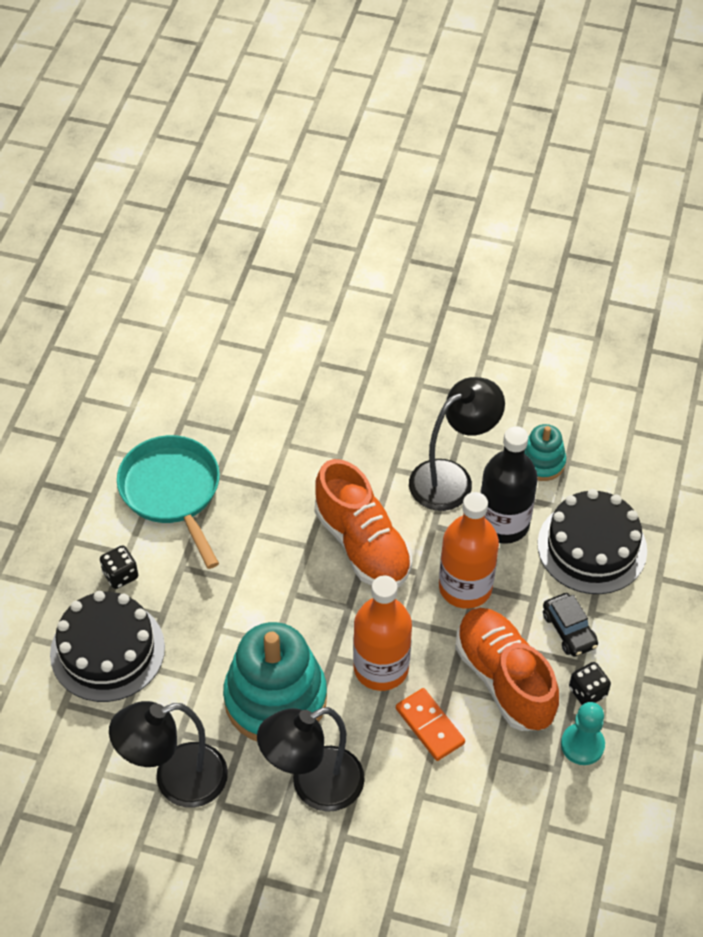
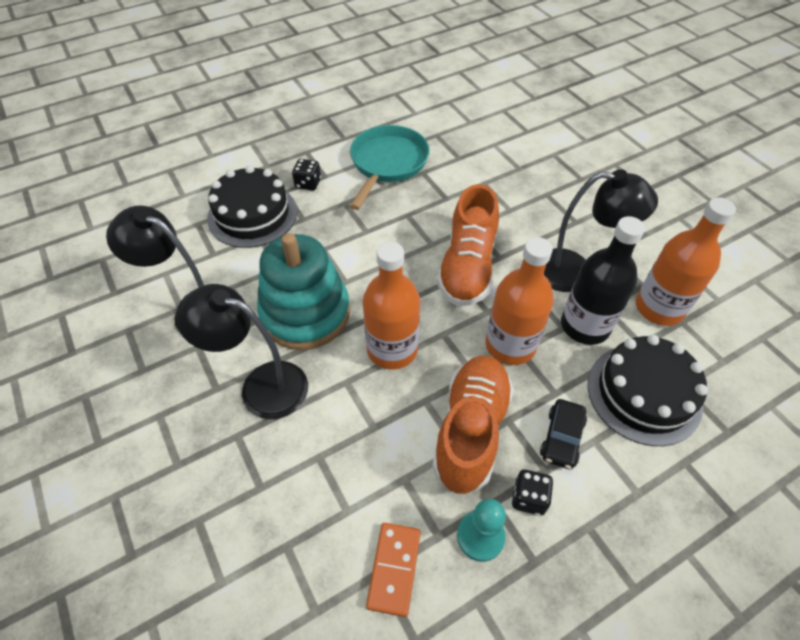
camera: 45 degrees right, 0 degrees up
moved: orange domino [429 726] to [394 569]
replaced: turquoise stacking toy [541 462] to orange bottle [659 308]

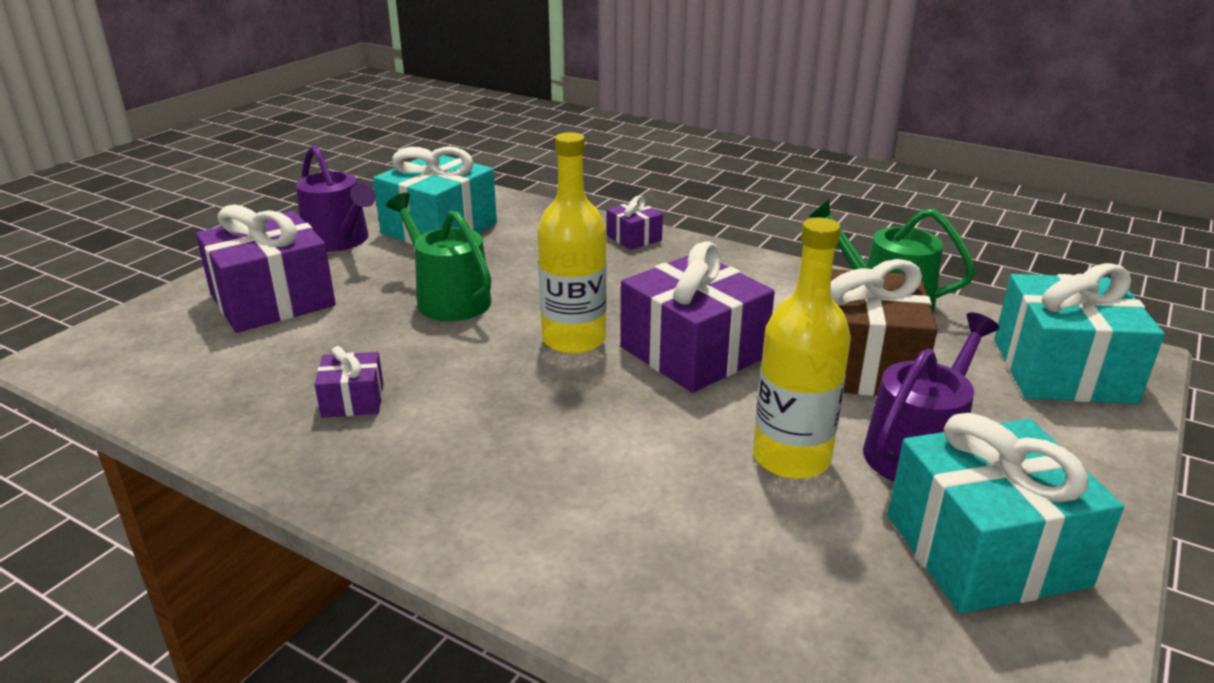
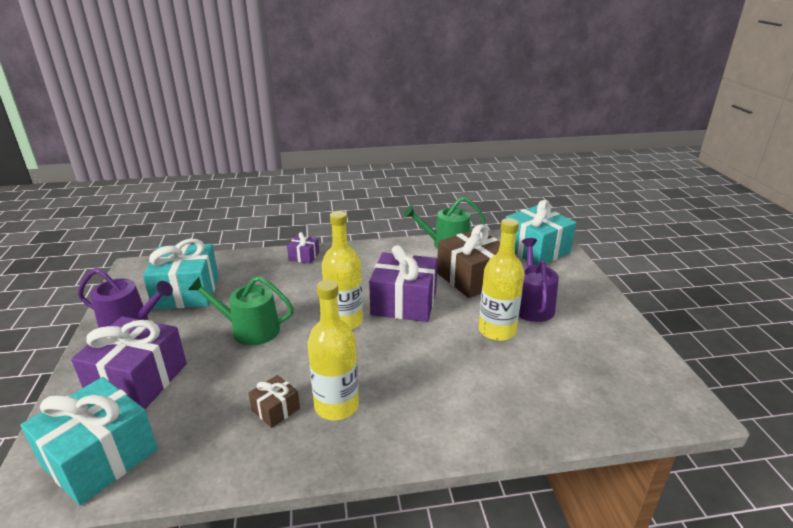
camera: 40 degrees left, 0 degrees up
added: yellow bottle [336 406]
moved: turquoise gift [985 550] to [100 457]
recoloured: purple gift [353 400] to brown gift [276 409]

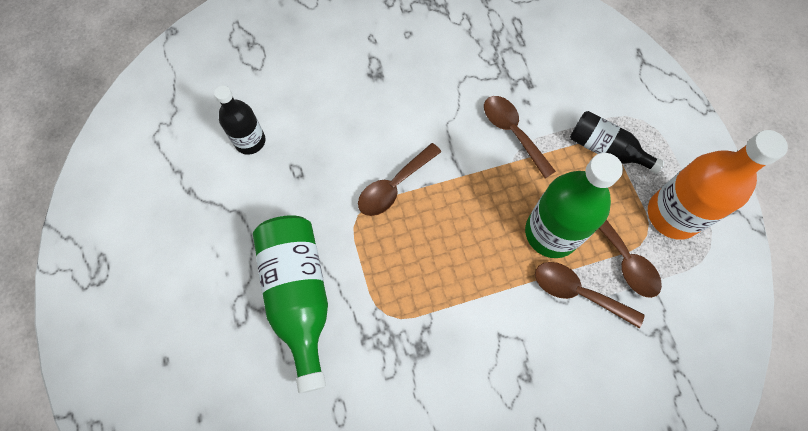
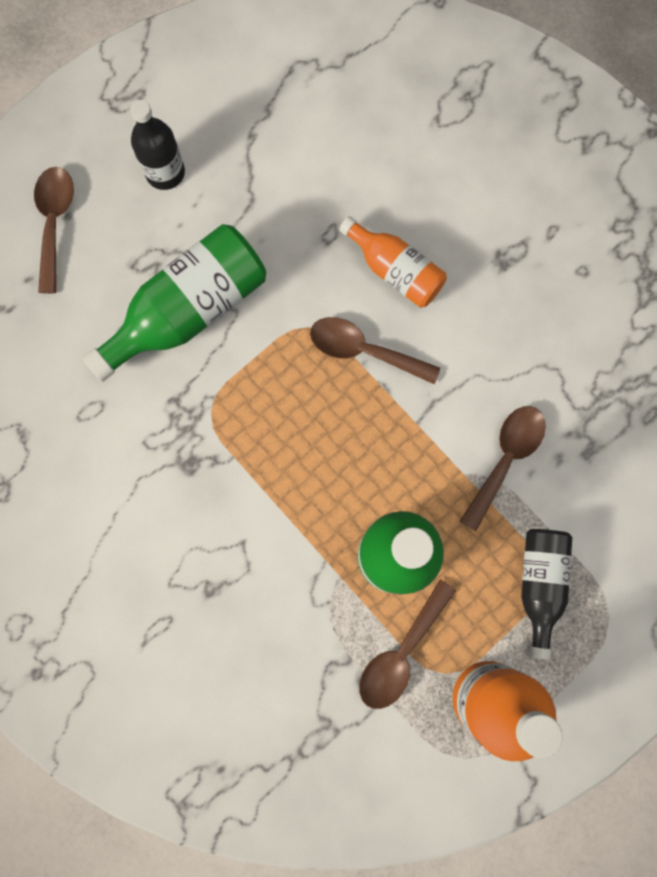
camera: 65 degrees right, 10 degrees up
added: orange bottle [395 271]
moved: black bottle [250 141] to [165 173]; brown spoon [577 292] to [55 223]

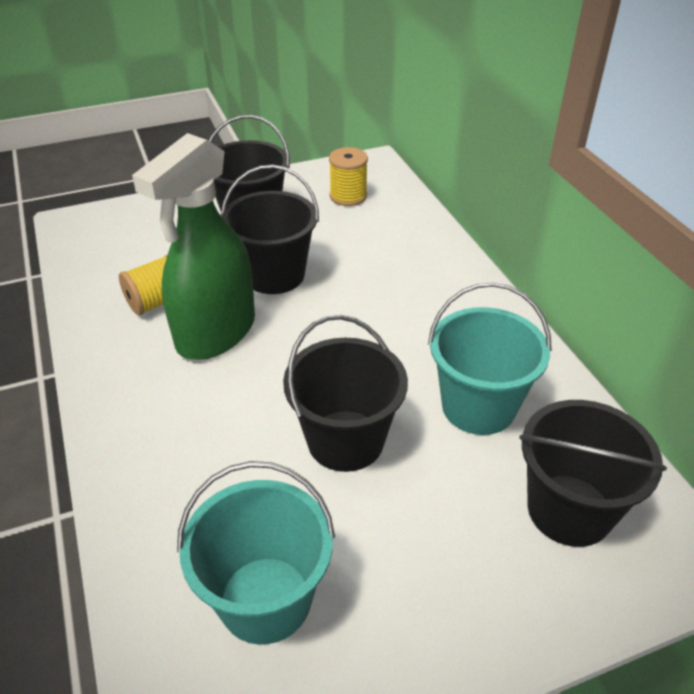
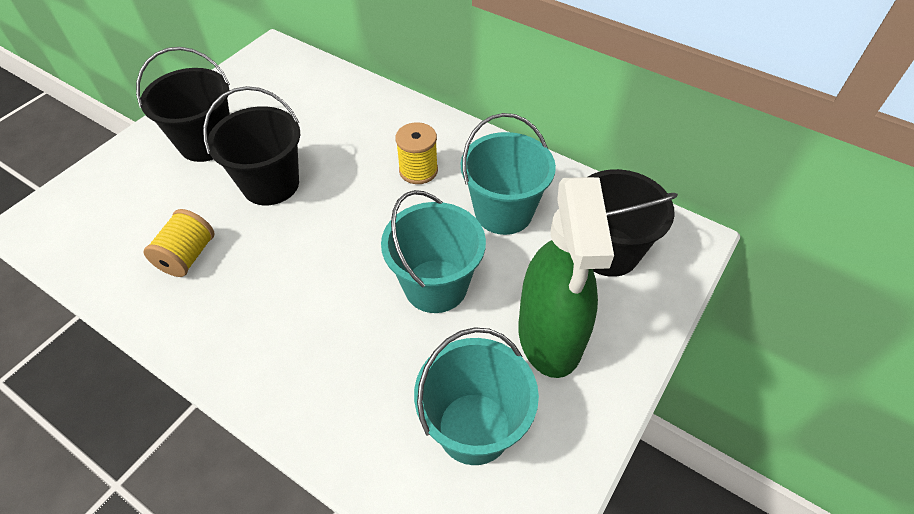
camera: 35 degrees left, 10 degrees up
moved: green spray bottle [215 333] to [550 336]; yellow spool [348 196] to [418 170]
recoloured: black bucket [345 440] to turquoise bucket [435 286]

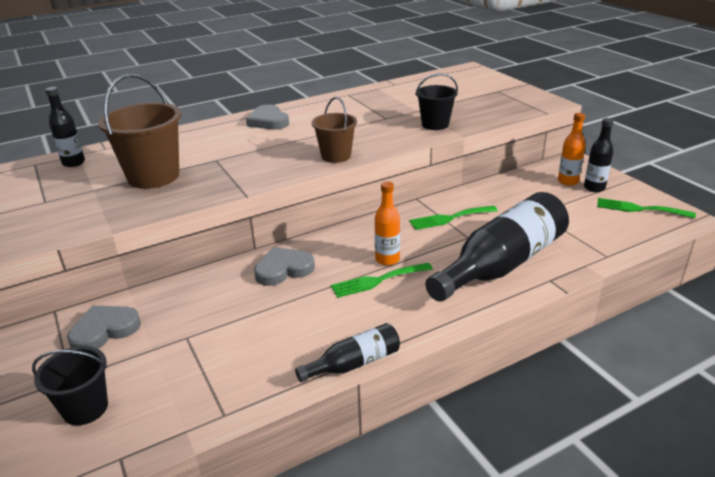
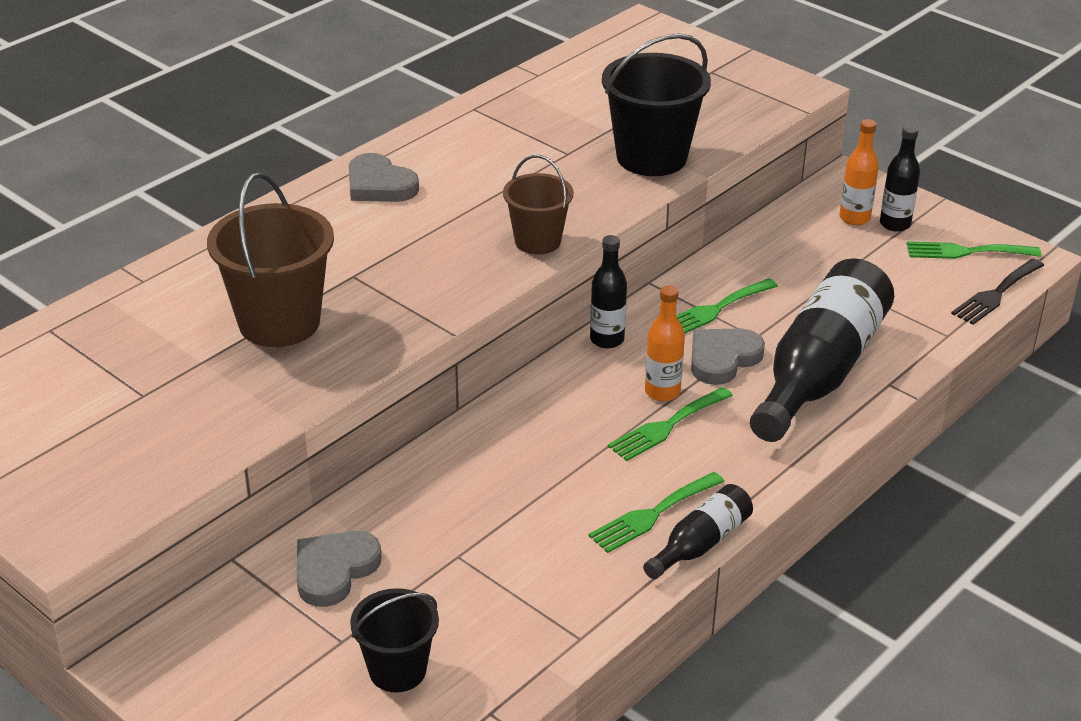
camera: 20 degrees left, 5 degrees up
added: green fork [652 514]; black fork [996 294]
moved: black bottle [73 163] to [607 339]; grey heart [283 269] to [722 359]
resized: black bucket [435 124] = [651 157] x1.64

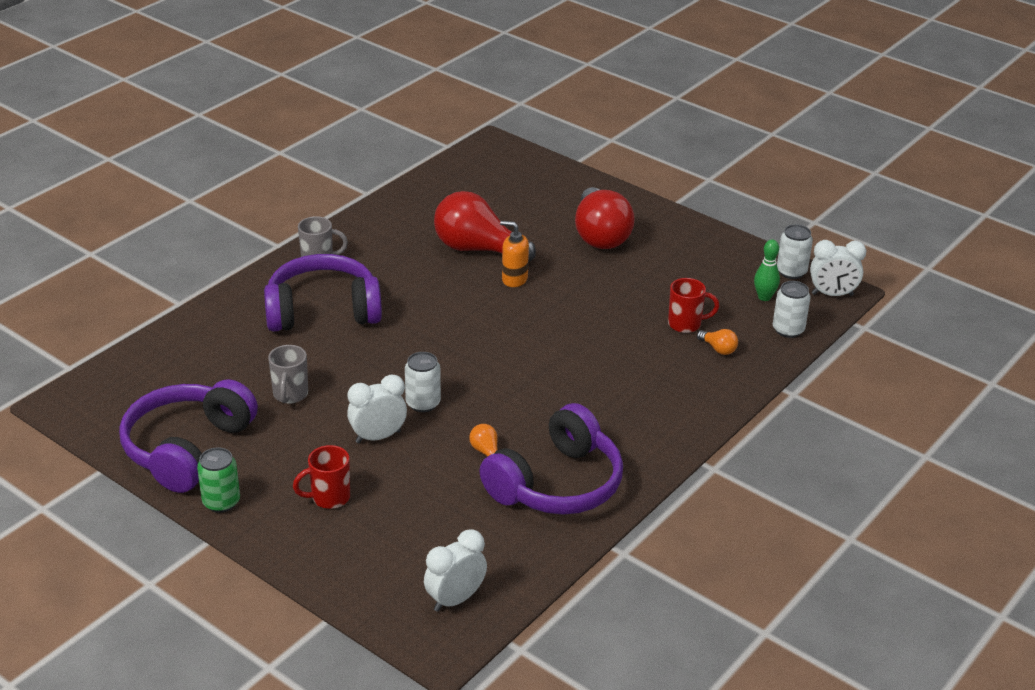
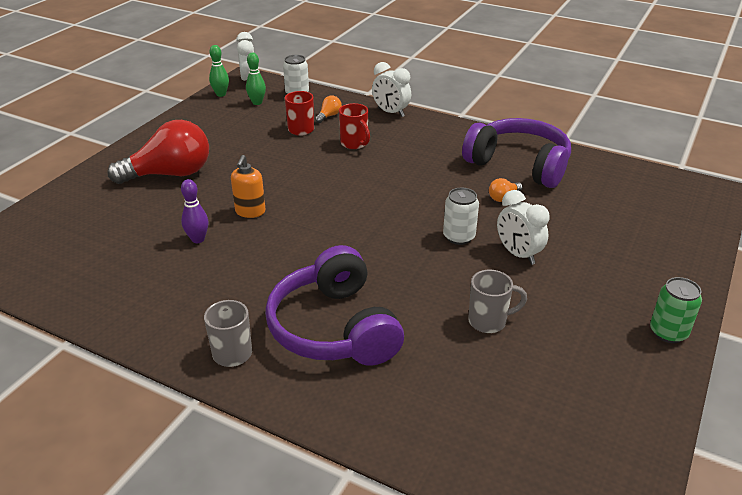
camera: 100 degrees left, 0 degrees up
removed: purple headphones [187 448]
moved: red mug [329 498] to [355 144]; white clock [455 599] to [391 112]
replaced: red light bulb [477 249] to purple bowling pin [198 239]; white can [791 272] to green bowling pin [221 94]

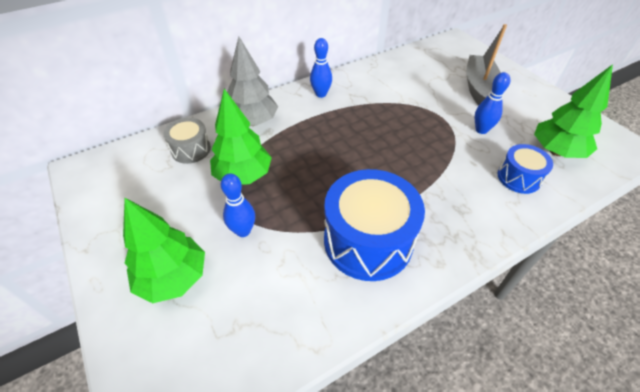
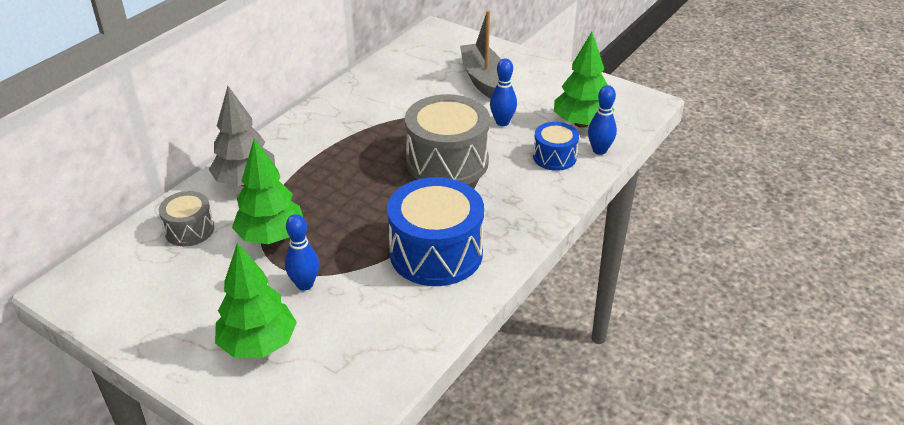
camera: 25 degrees left, 10 degrees down
added: grey drum [447 162]
moved: blue bowling pin [321 94] to [599 150]

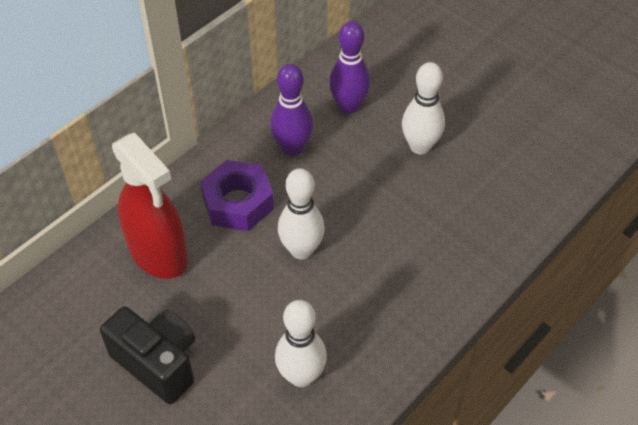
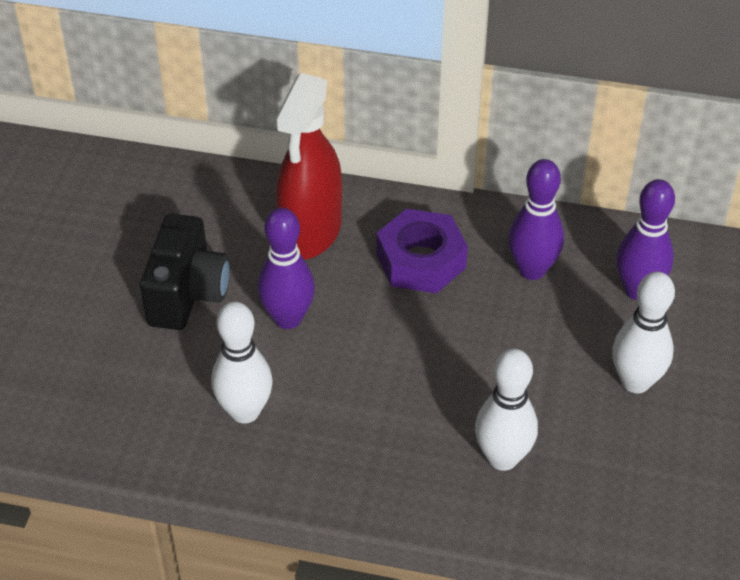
camera: 60 degrees right, 5 degrees down
added: purple bowling pin [288 318]
moved: white bowling pin [301 250] to [502 458]

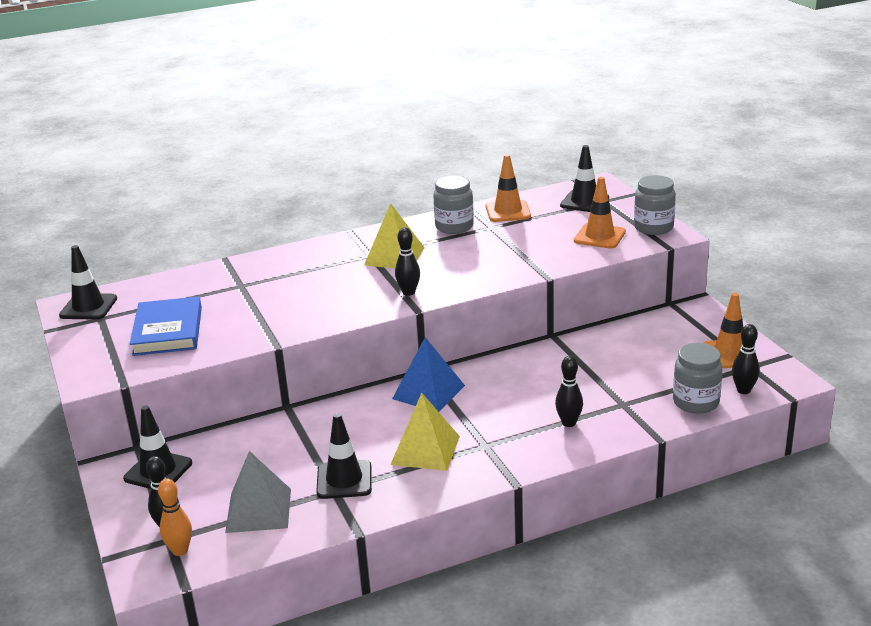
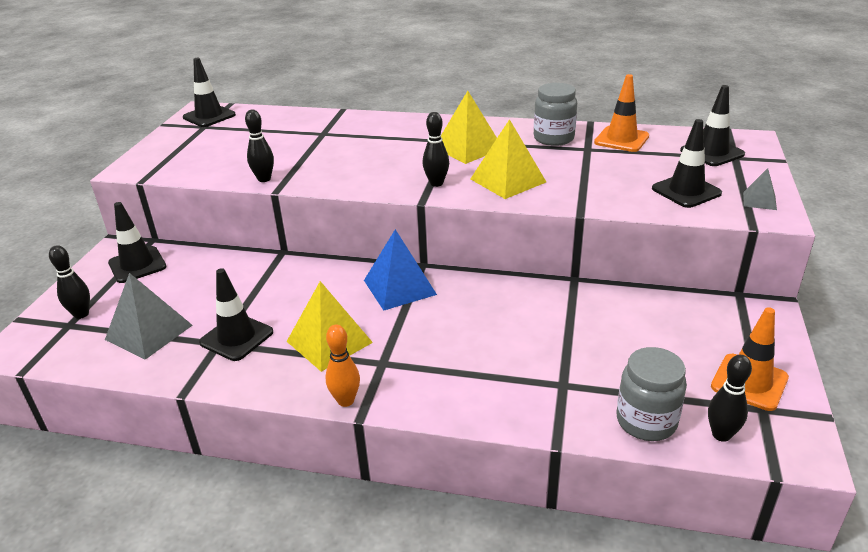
camera: 35 degrees right, 5 degrees up
removed: blue book [168 331]
added: yellow pyramid [507 180]
moved: orange bowling pin [180 550] to [345 401]; black bowling pin [569 423] to [264 179]
replaced: grey jar [653 227] to grey pyramid [759 201]
recoloured: orange traffic cone [599 236] to black traffic cone [686 191]

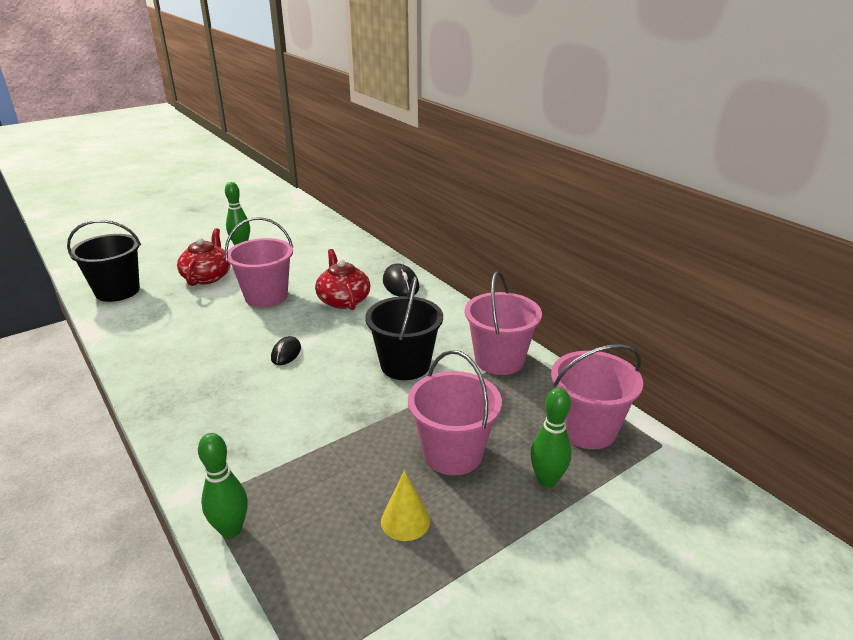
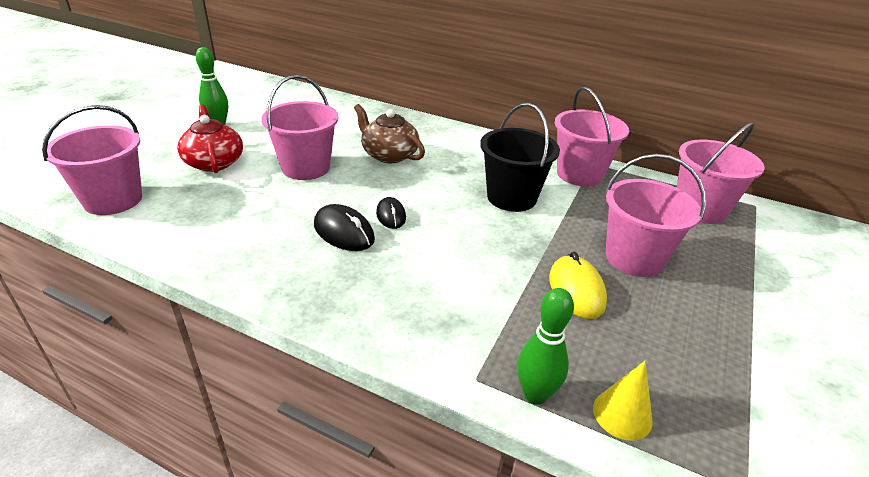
camera: 30 degrees left, 5 degrees up
removed: green bowling pin [547 480]
added: yellow mouse [576 290]
moved: yellow cone [405 520] to [622 414]; black mouse [400 284] to [344 232]
recoloured: black bucket [117 291] to pink bucket [113 200]; red teapot [343 300] to brown teapot [389 155]

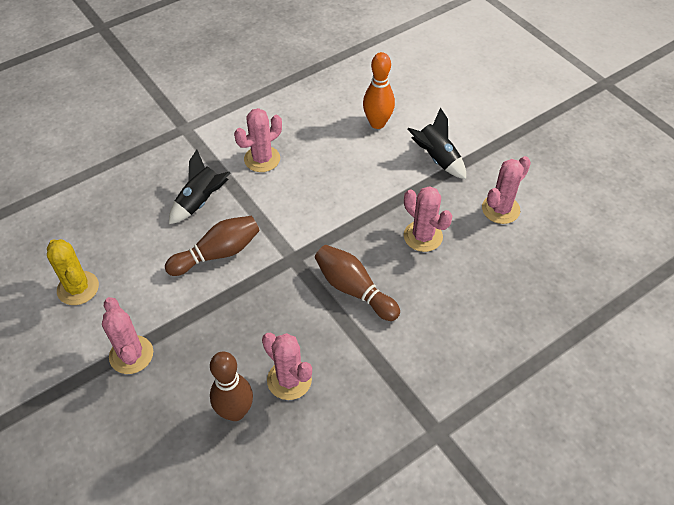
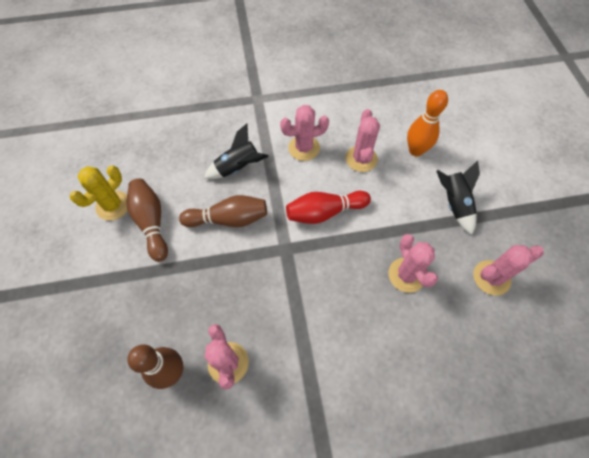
camera: 25 degrees right, 10 degrees up
added: red bowling pin [324 212]
moved: pink cactus [131 355] to [361 159]; brown bowling pin [354 289] to [151 223]
turned: yellow cactus [78 288] = [113 205] 45 degrees clockwise

